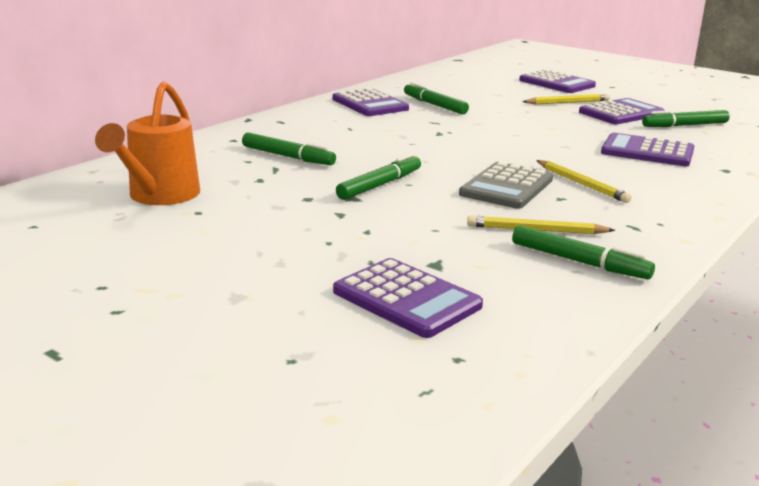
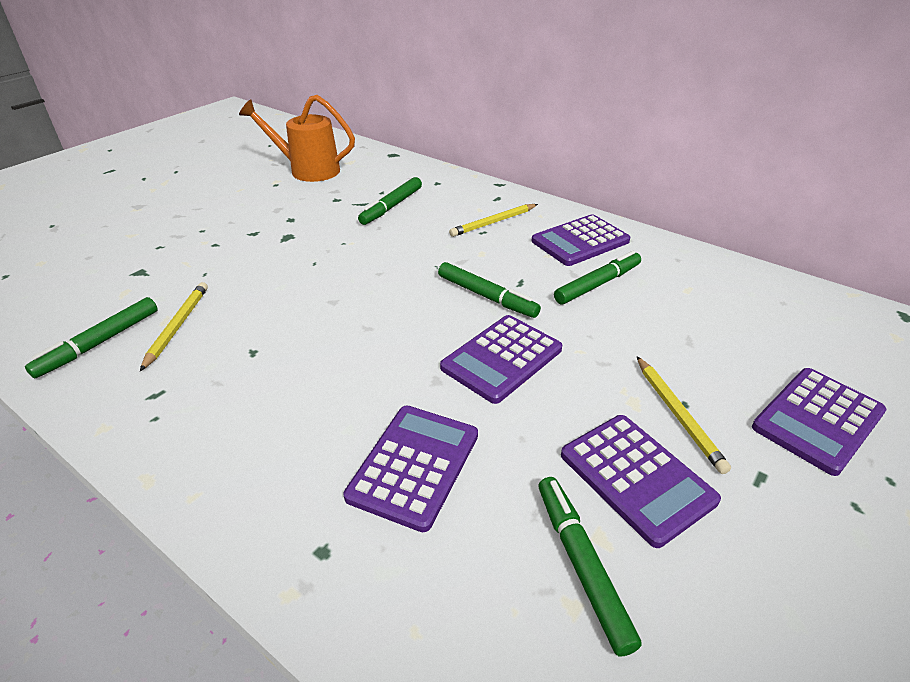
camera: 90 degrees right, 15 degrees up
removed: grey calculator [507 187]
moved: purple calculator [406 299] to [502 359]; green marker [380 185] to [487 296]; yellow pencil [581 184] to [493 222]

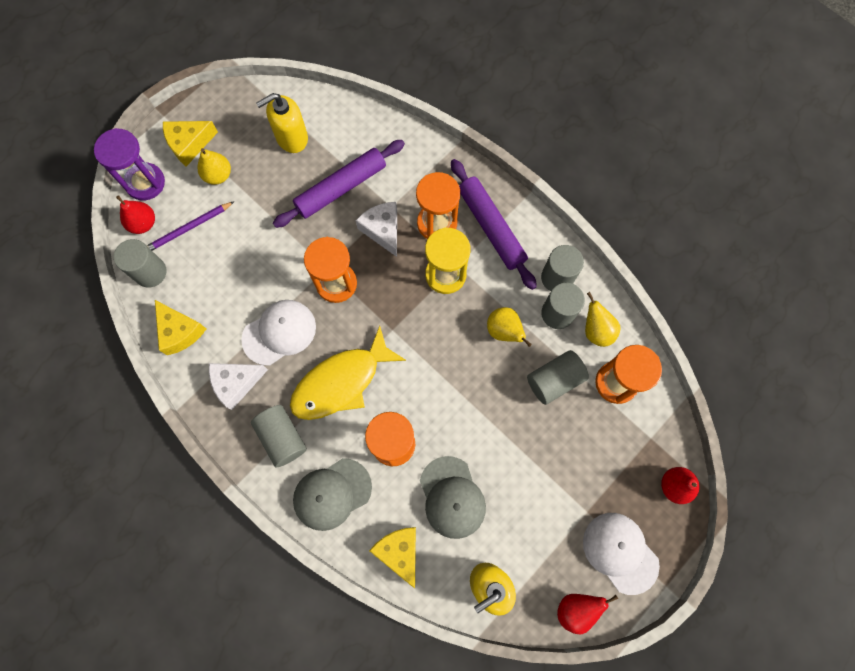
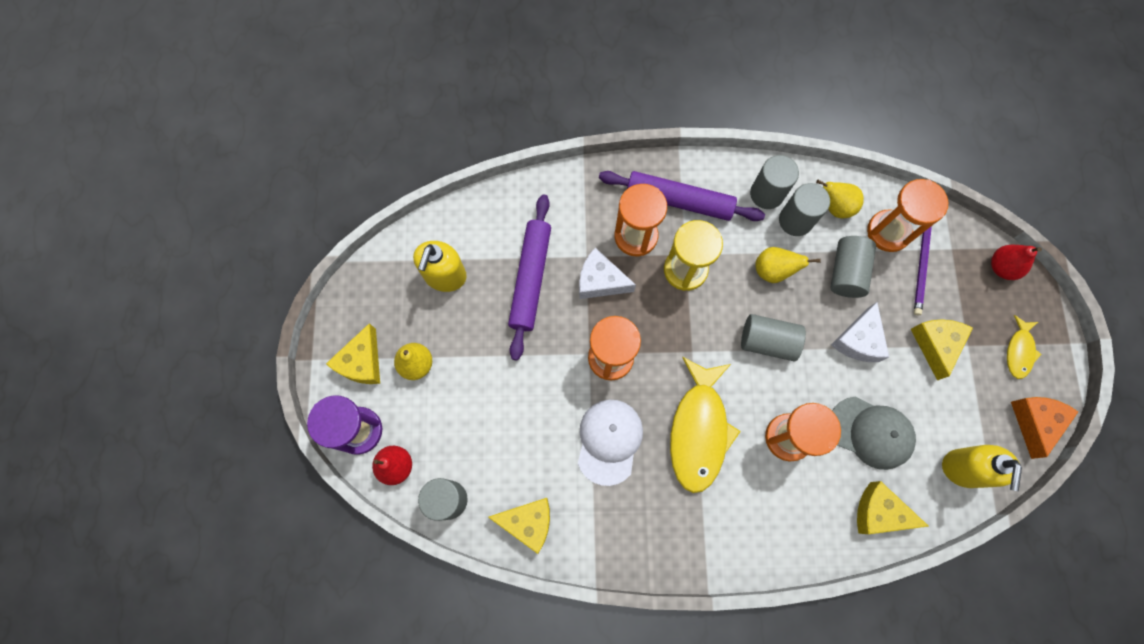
camera: 45 degrees left, 0 degrees up
removed: grey cap [332 494]
added: yellow cheese [935 345]
moved: purple pencil [189 228] to [921 266]; white cheese [236 383] to [858 340]; grey cylinder [282 437] to [767 341]
replaced: red pear [576 609] to orange cheese [1034 422]; white cap [620 552] to yellow fish [1019 351]

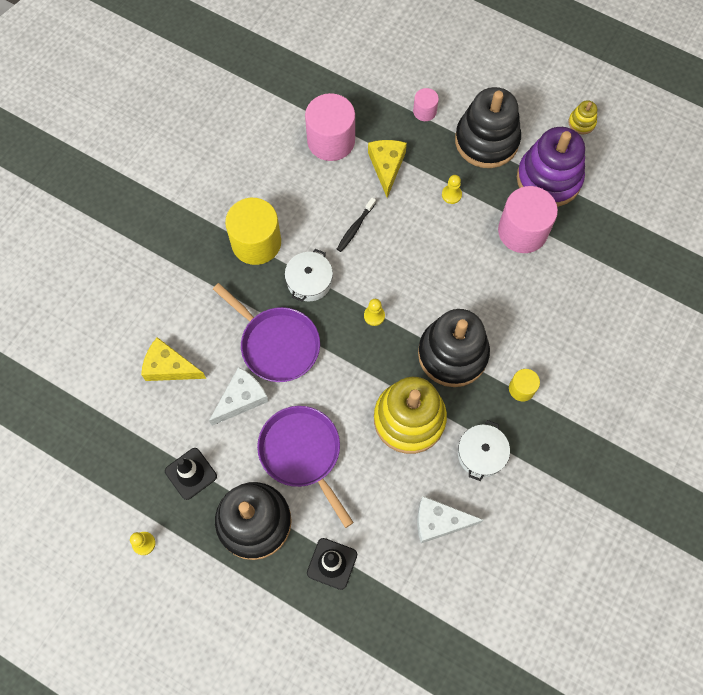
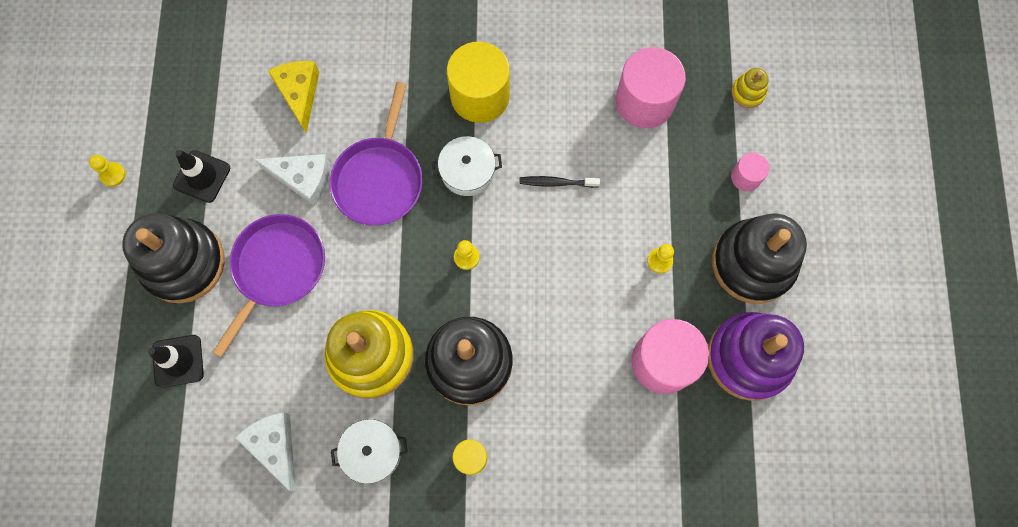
camera: 60 degrees right, 5 degrees up
removed: yellow cheese [386 166]
moved: yellow stacking toy [581 123] to [748 92]

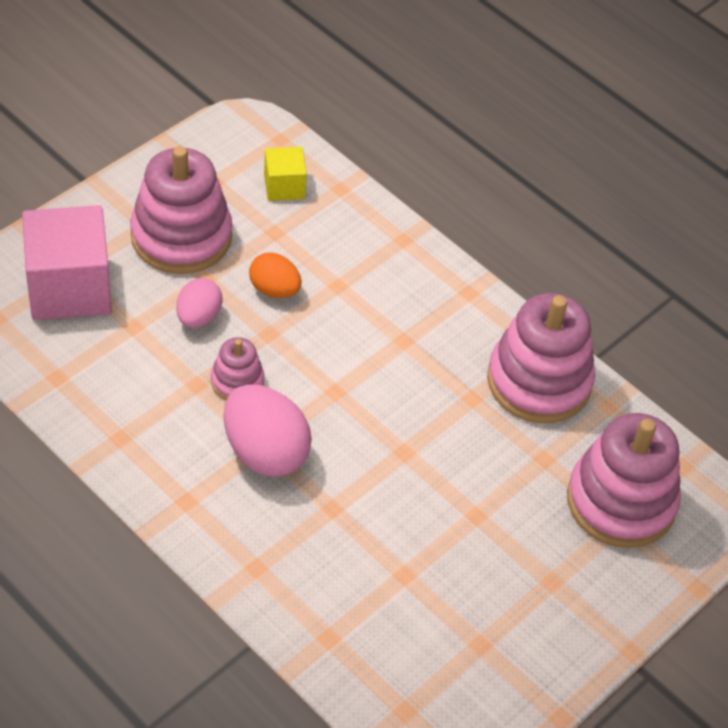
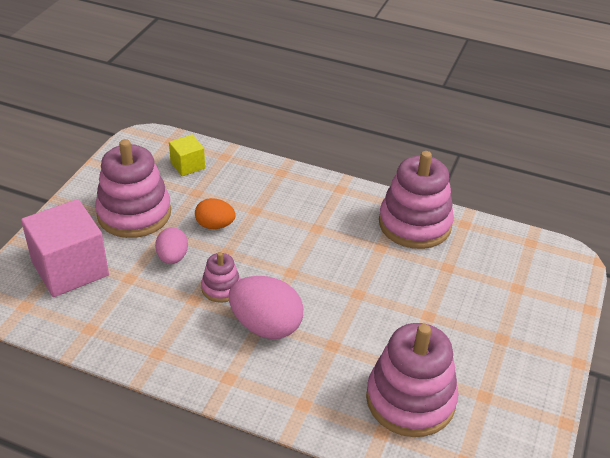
camera: 20 degrees left, 10 degrees down
moved: pink stacking toy [621 501] to [410 400]

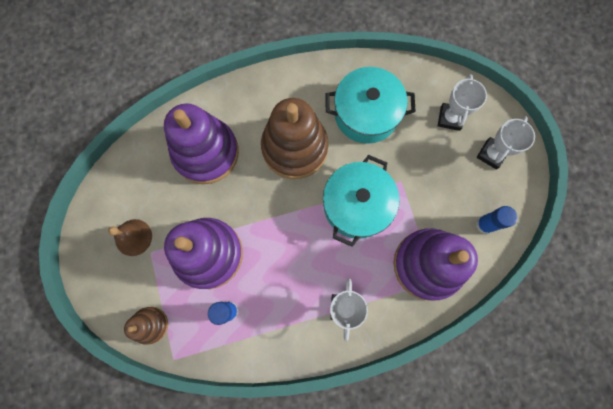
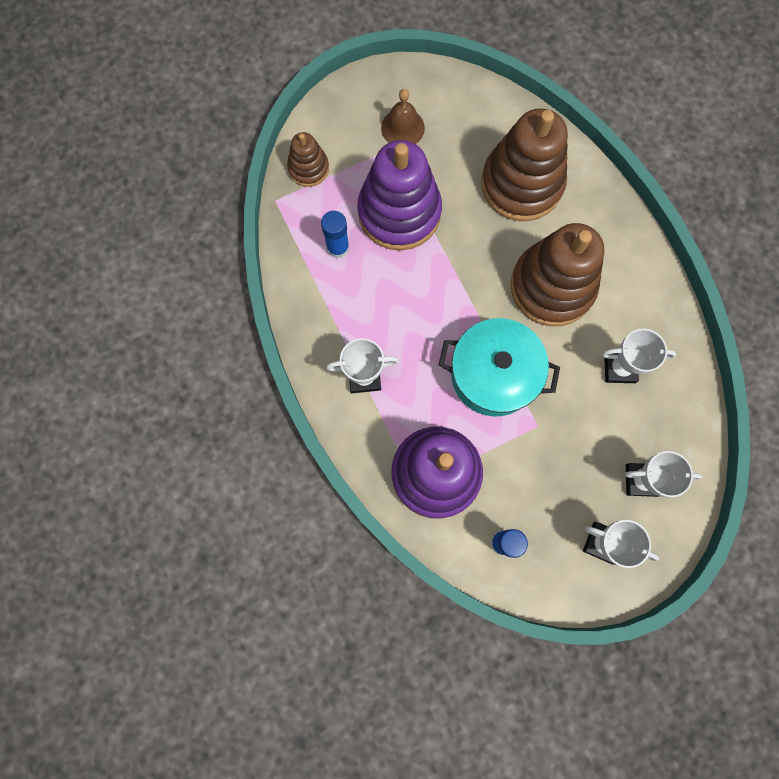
camera: 80 degrees right, 0 degrees up
replaced: turquoise pot [366 114] to white trophy [619 368]
recoloured: purple stacking toy [206 152] to brown stacking toy [521 184]

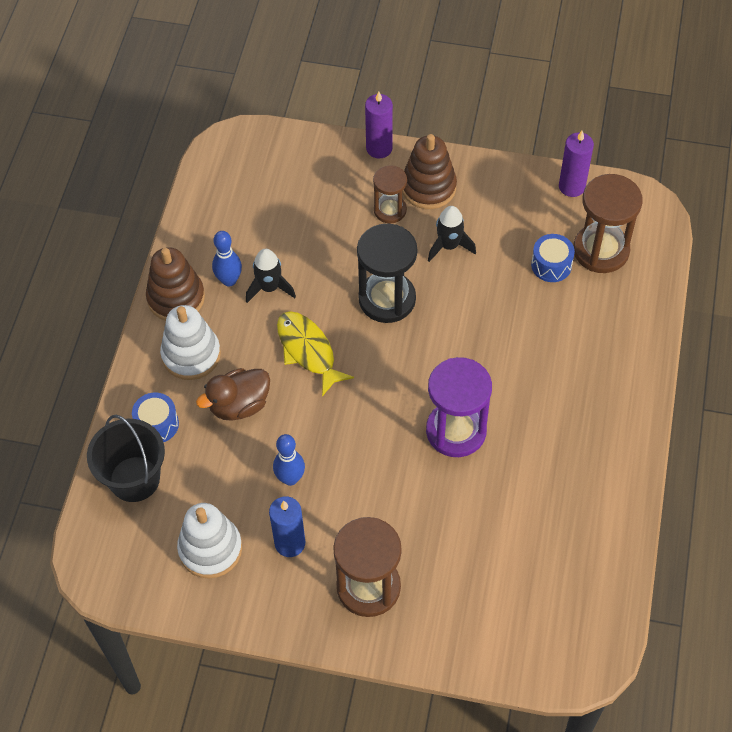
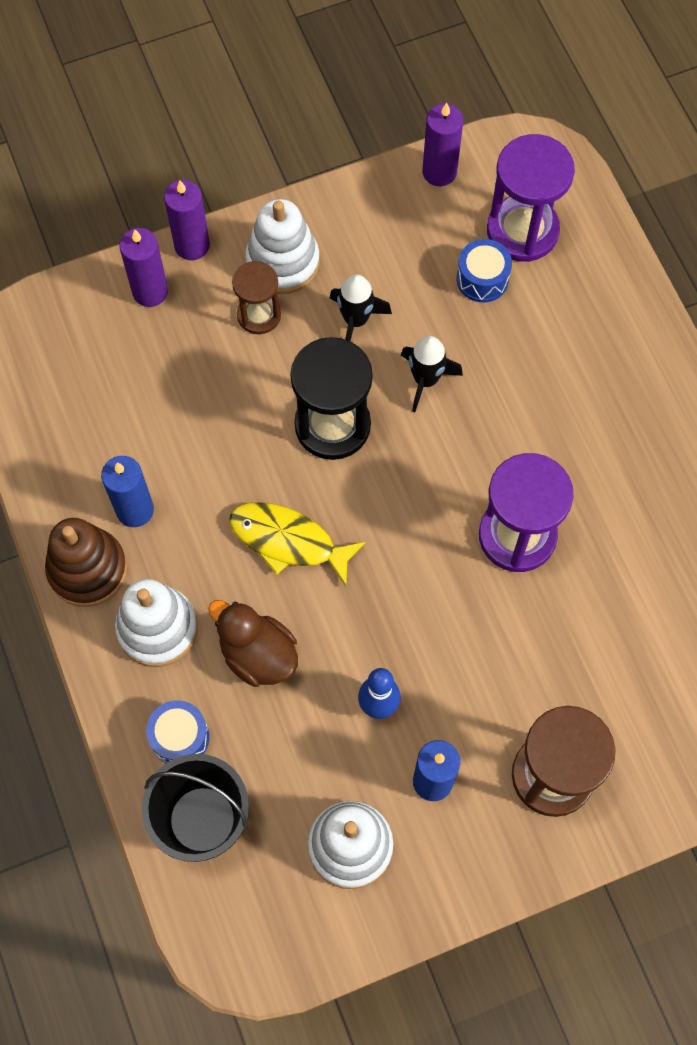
camera: 35 degrees left, 10 degrees up
added: purple candle [150 291]
moved: black rocket [269 288] to [425 380]
replaced: blue bowling pin [229 280] to blue candle [135 510]
recoloured: brown stacking toy [428 187] to white stacking toy [282 262]; brown hourglass [601 250] to purple hourglass [522 231]
turned: brown duck [239 405] = [258 655] 105 degrees clockwise

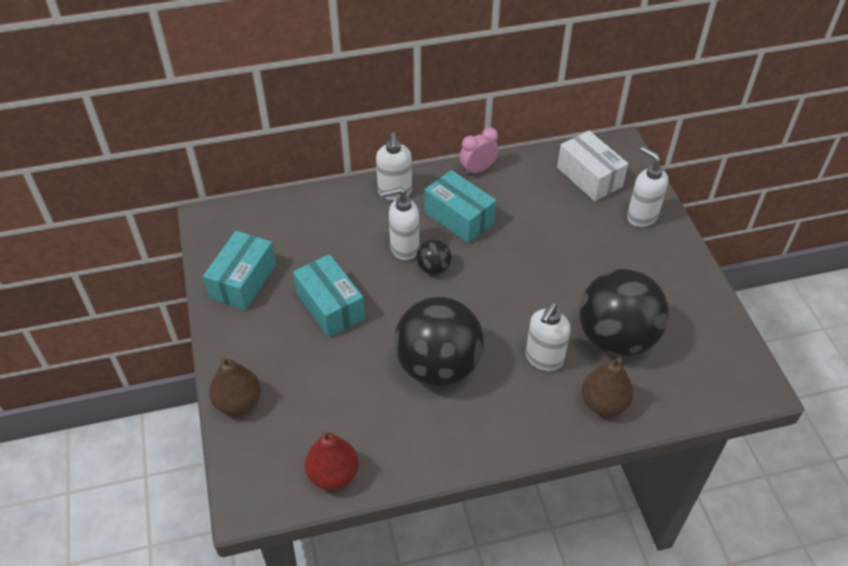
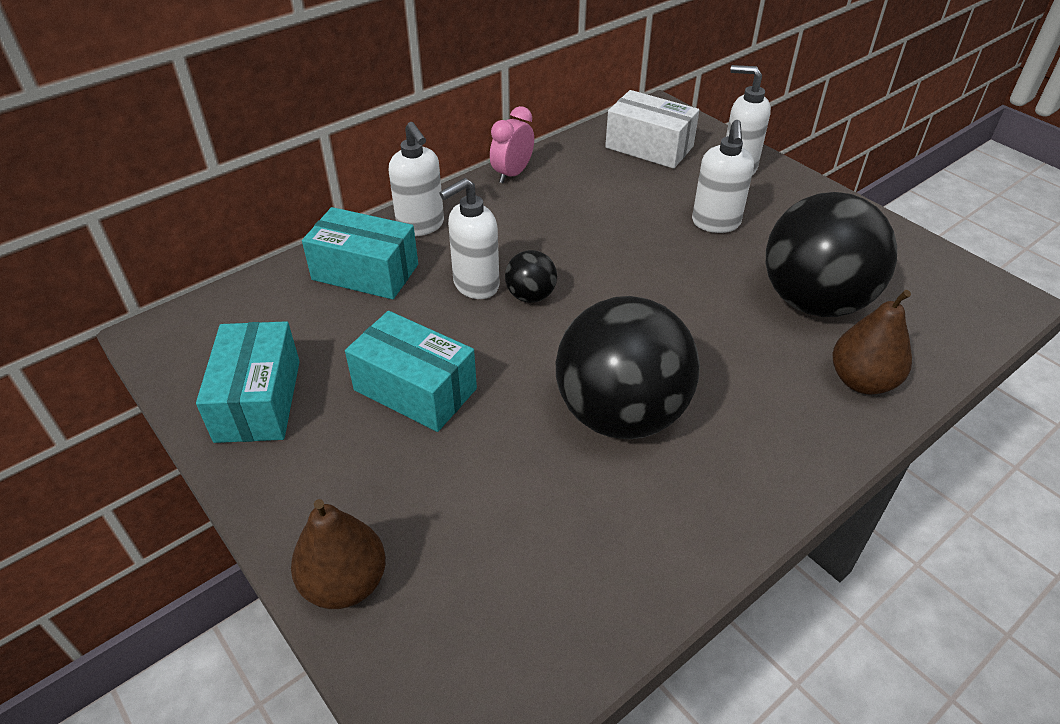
camera: 25 degrees left, 5 degrees down
removed: red pear [333 474]
moved: turquoise box [459 217] to [365 272]; white soap dispenser [543 359] to [715 223]

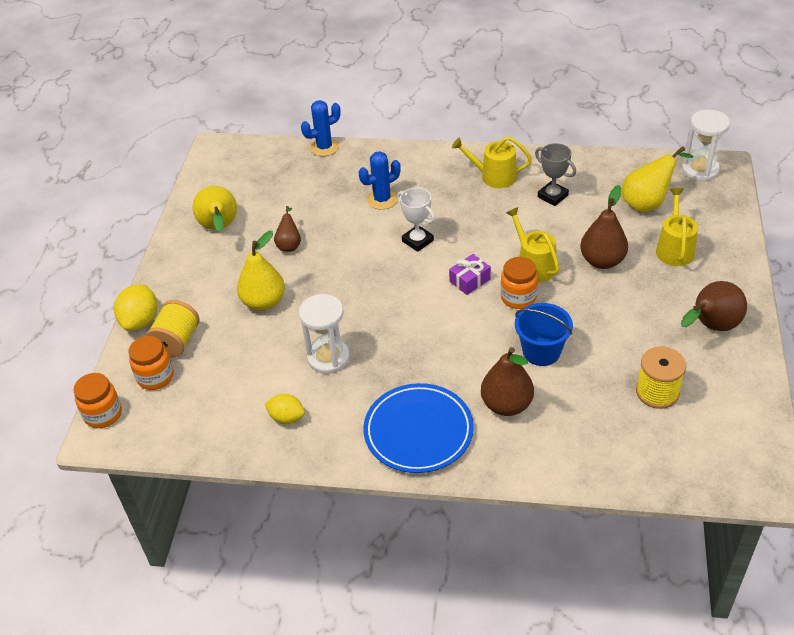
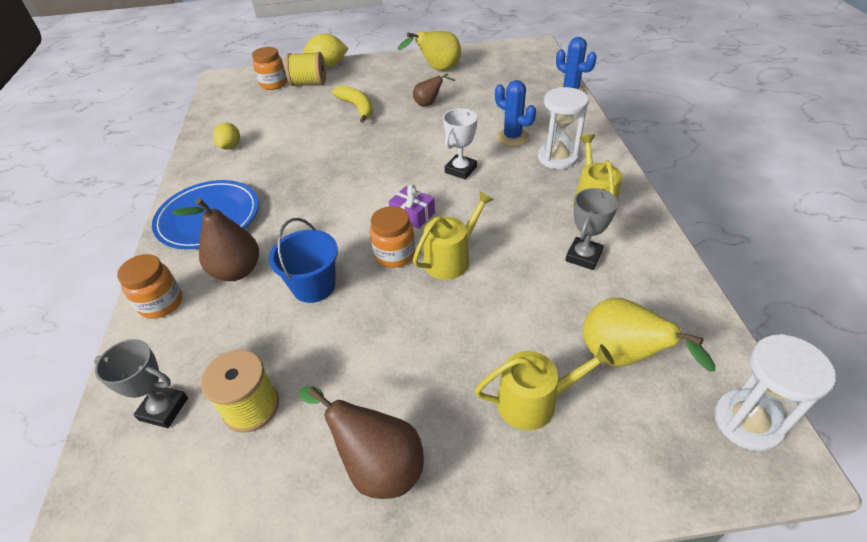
camera: 75 degrees right, 0 degrees up
removed: brown pear [602 261]
added: grey trophy [164 409]
moved: orange jar [103 414] to [161 303]; white hourglass [328 358] to [557 158]
replaced: yellow pear [263 302] to yellow banana [357 108]

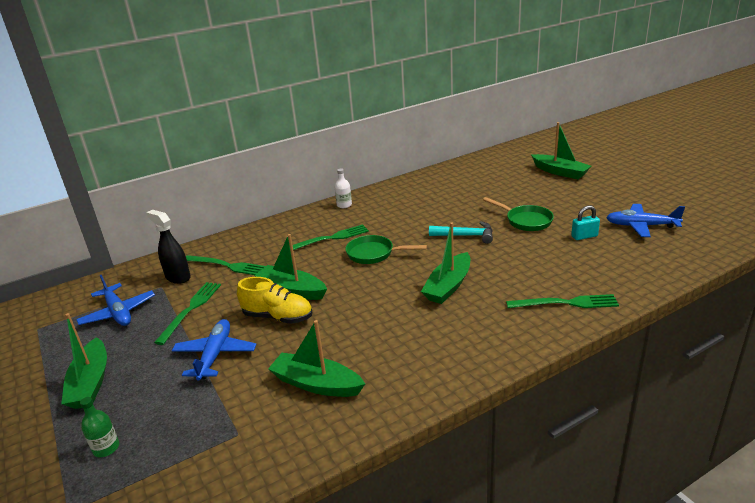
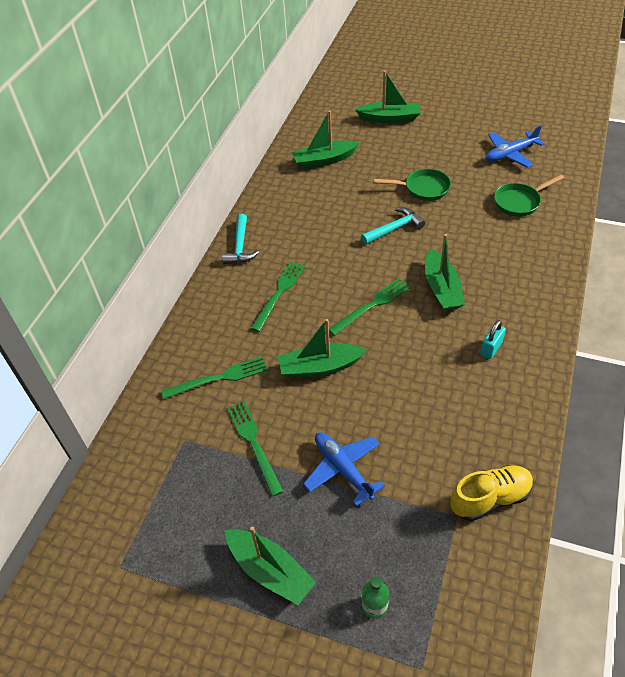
camera: 40 degrees left, 20 degrees up
removed: blue plane [118 313]; black spray bottle [178 277]
moved: yellow shoe [278 317] to [490 498]; green boat [316 384] to [324 160]; green pan [374 254] to [519 202]; green fork [566 303] to [372 305]; turquoise padlock [584 236] to [491 348]
replaced: white bottle [344 205] to turquoise hammer [240 246]

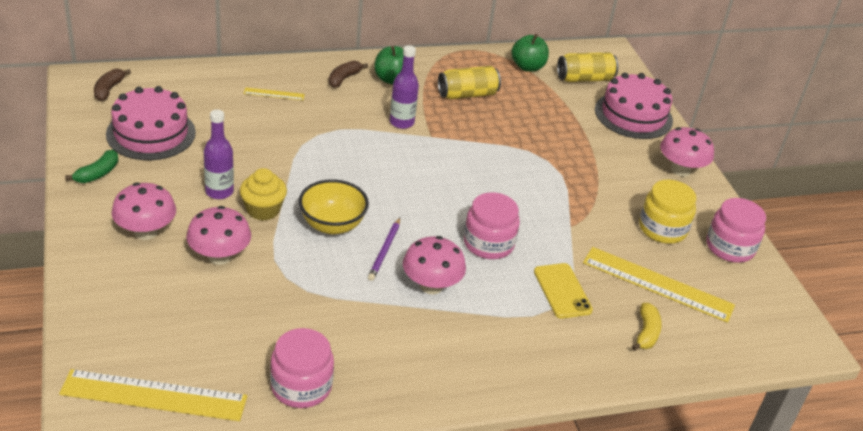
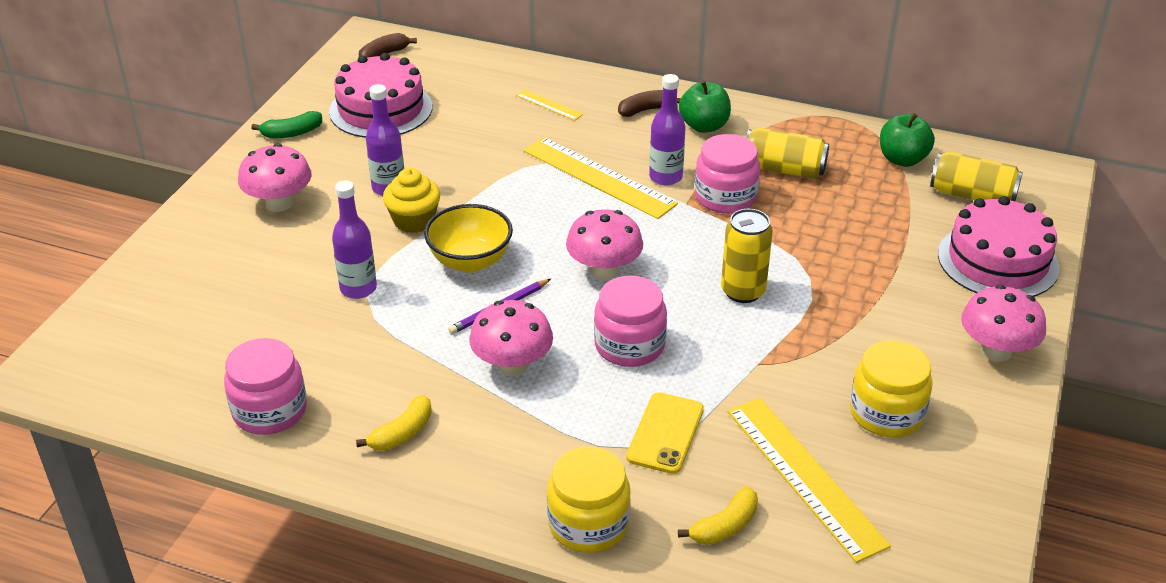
camera: 40 degrees right, 0 degrees up
added: purple bottle [358 288]; yellow banana [402 433]; yellow jar [588 524]; yellow can [743 291]
moved: yellow ruler [154 395] to [598 177]; pink mushroom [219 256] to [604 270]; pink jar [730 247] to [725 197]

